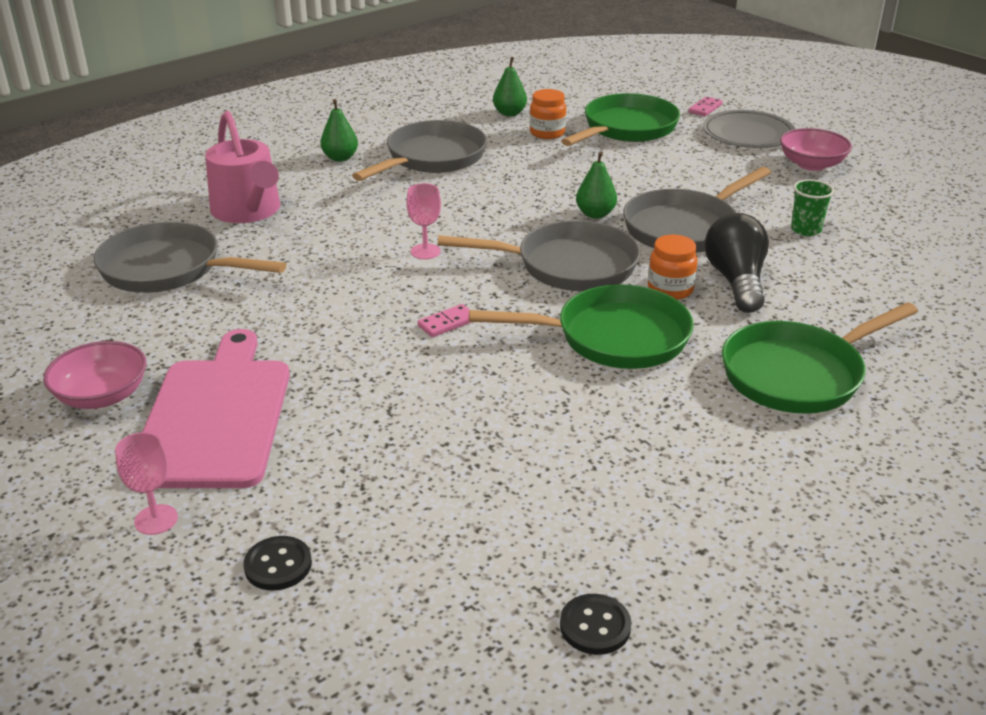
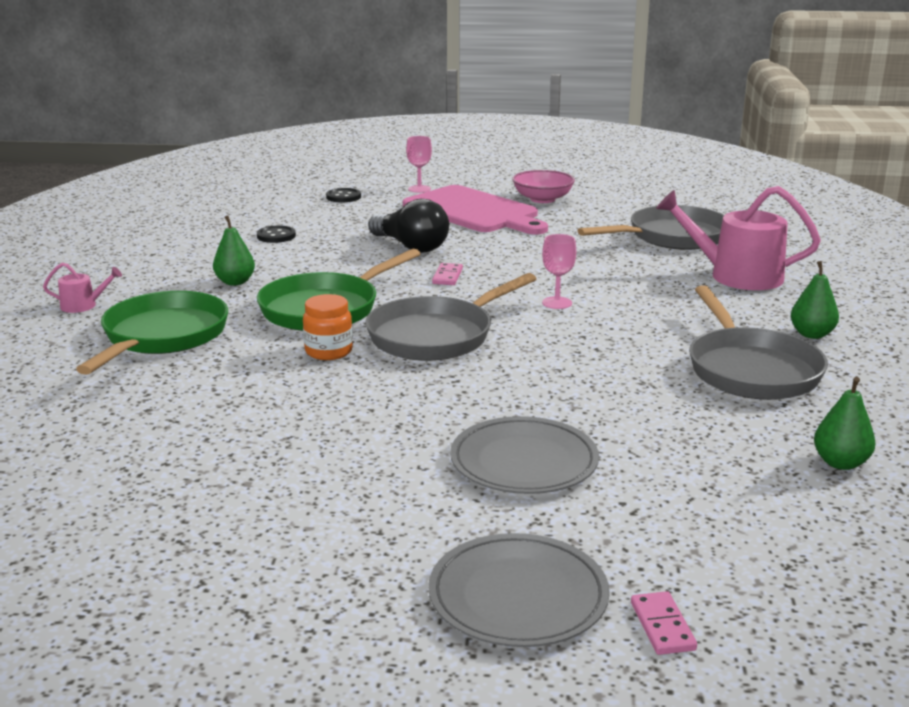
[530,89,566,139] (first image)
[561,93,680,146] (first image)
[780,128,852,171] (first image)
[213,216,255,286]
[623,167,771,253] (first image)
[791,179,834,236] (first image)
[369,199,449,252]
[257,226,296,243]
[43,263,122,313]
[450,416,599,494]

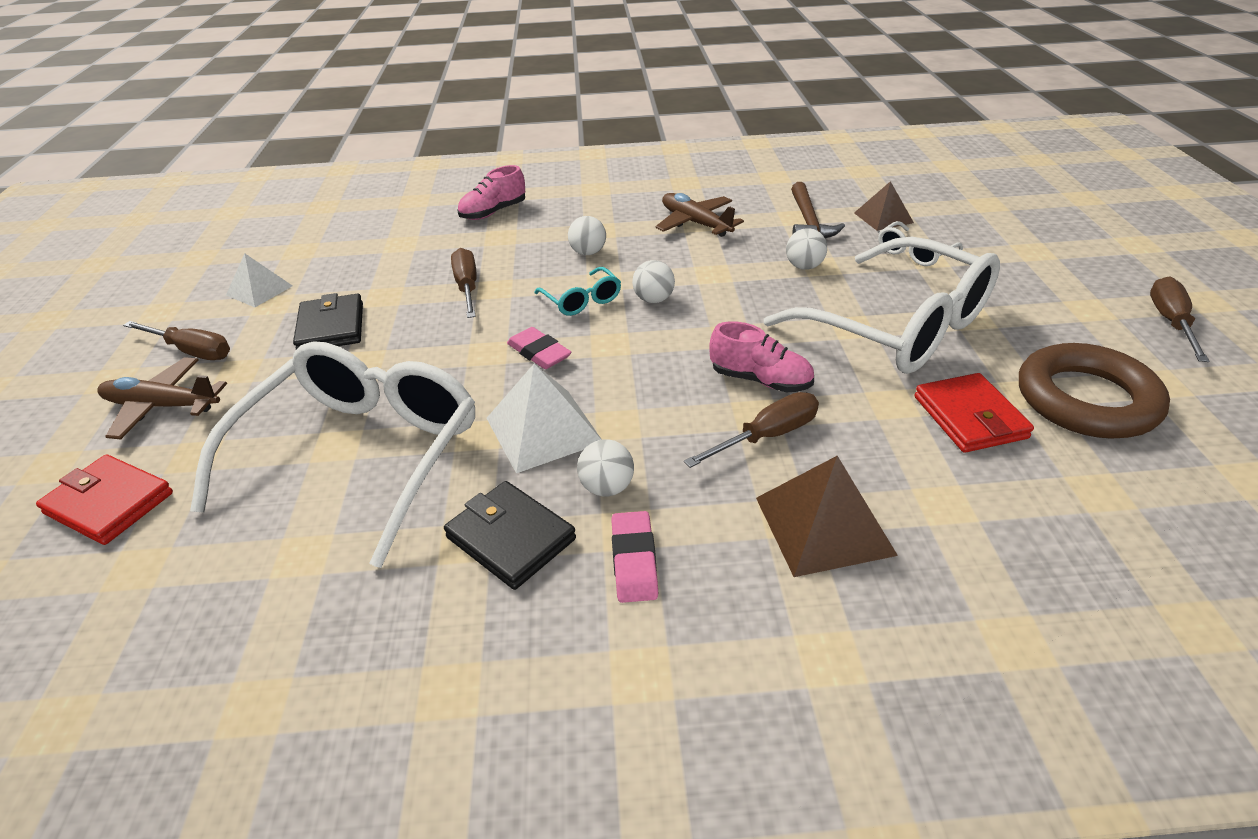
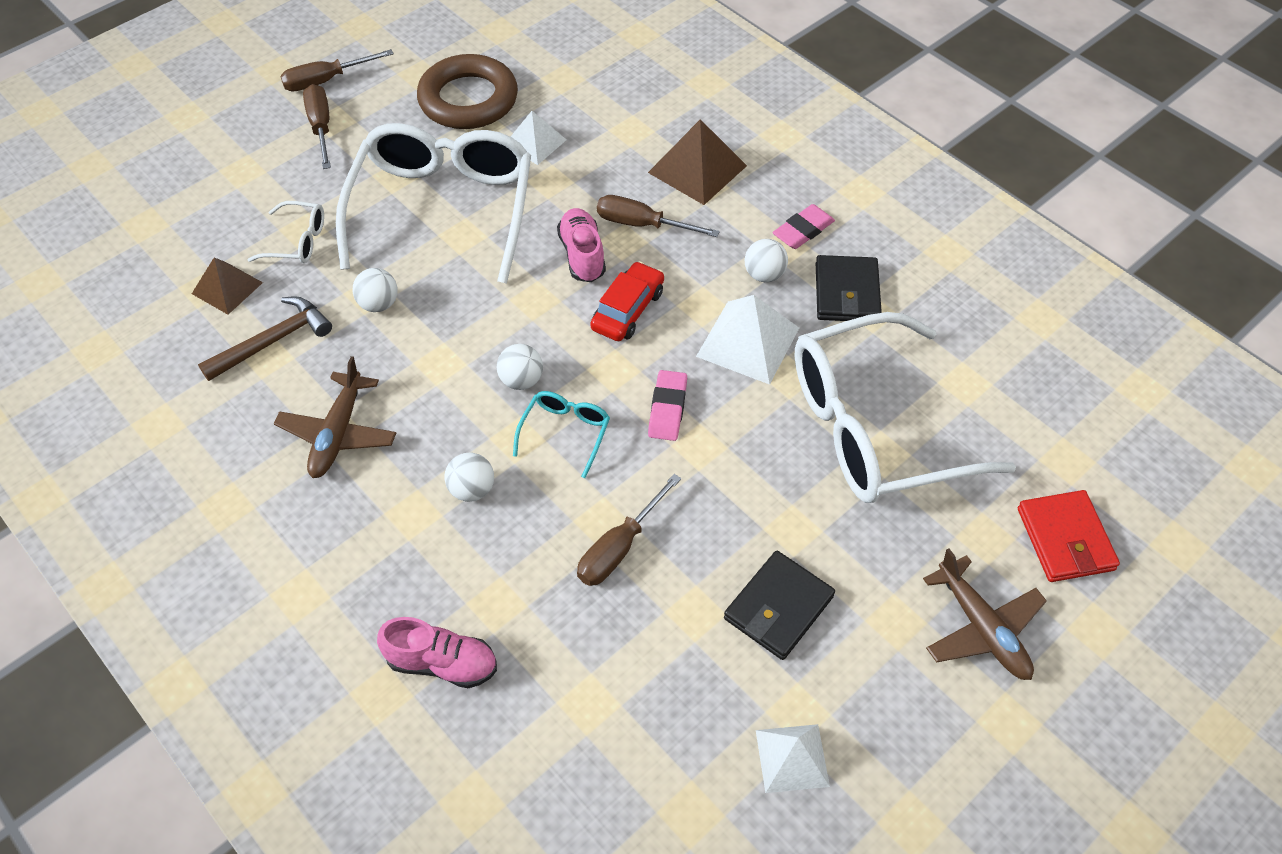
[303,84,331,169]
[511,111,567,165]
[590,261,664,341]

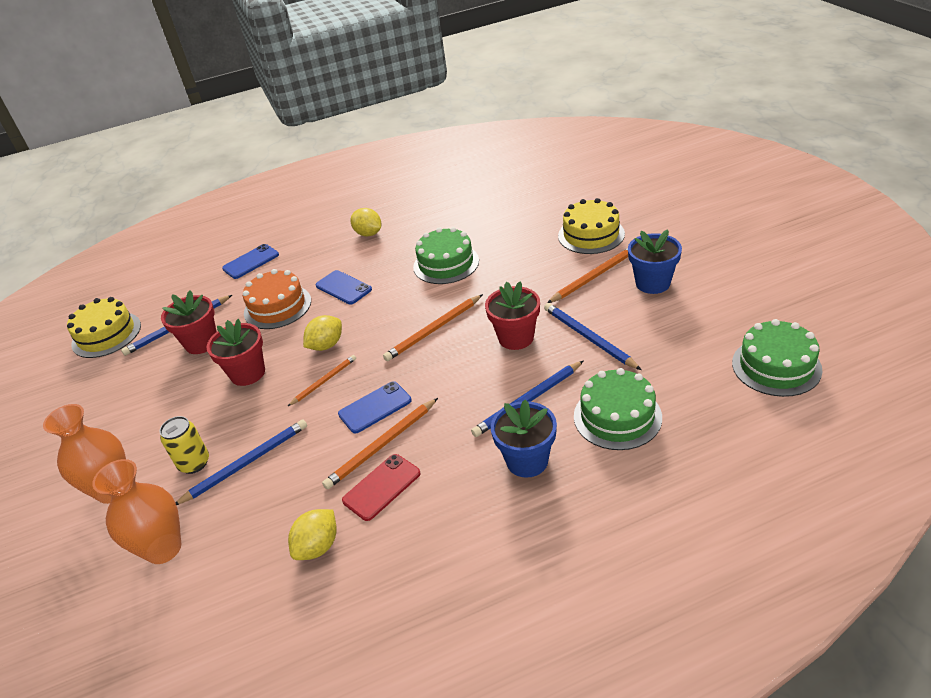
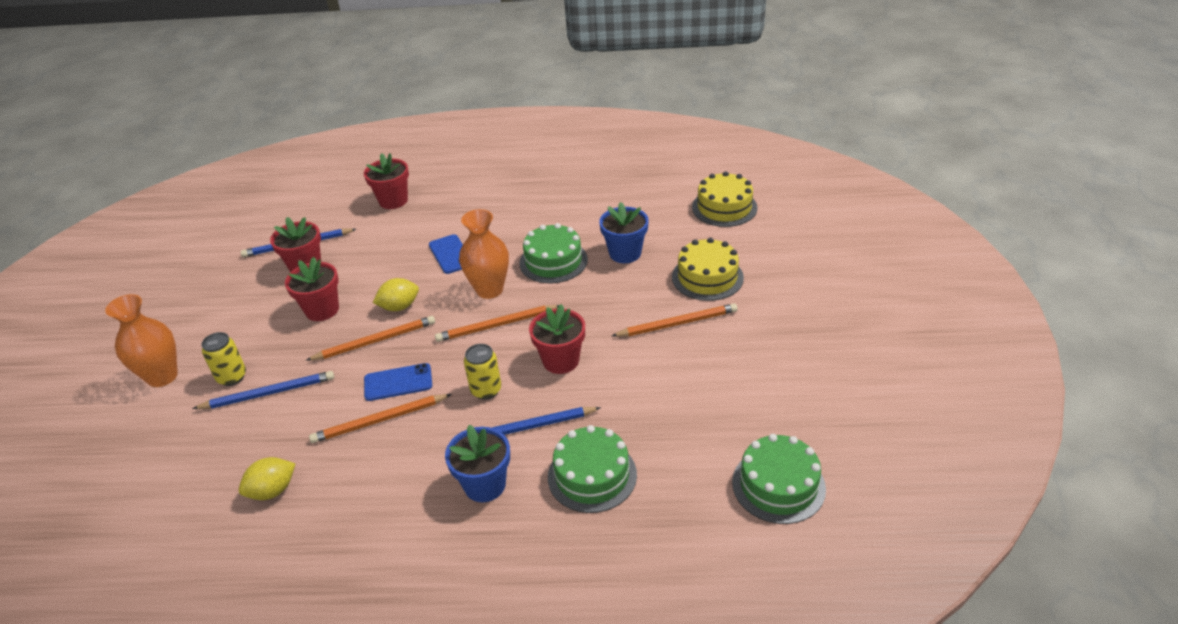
[351,208,381,237] (first image)
[599,202,649,263]
[364,153,409,209]
[243,269,311,329] (first image)
[692,171,757,227]
[544,303,641,370] (first image)
[306,316,435,361]
[342,454,421,521] (first image)
[459,209,509,299]
[464,344,501,400]

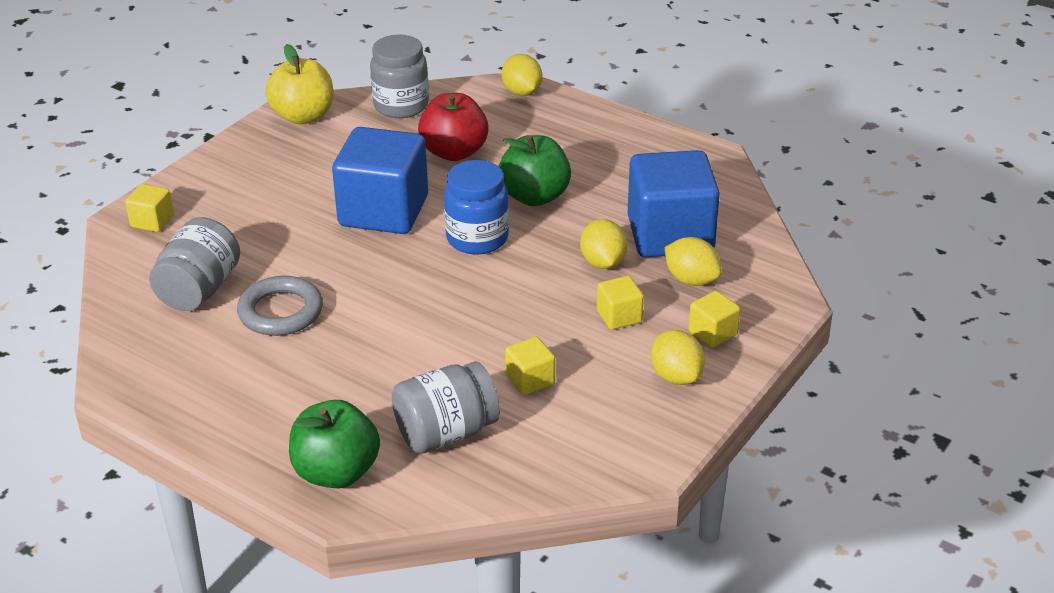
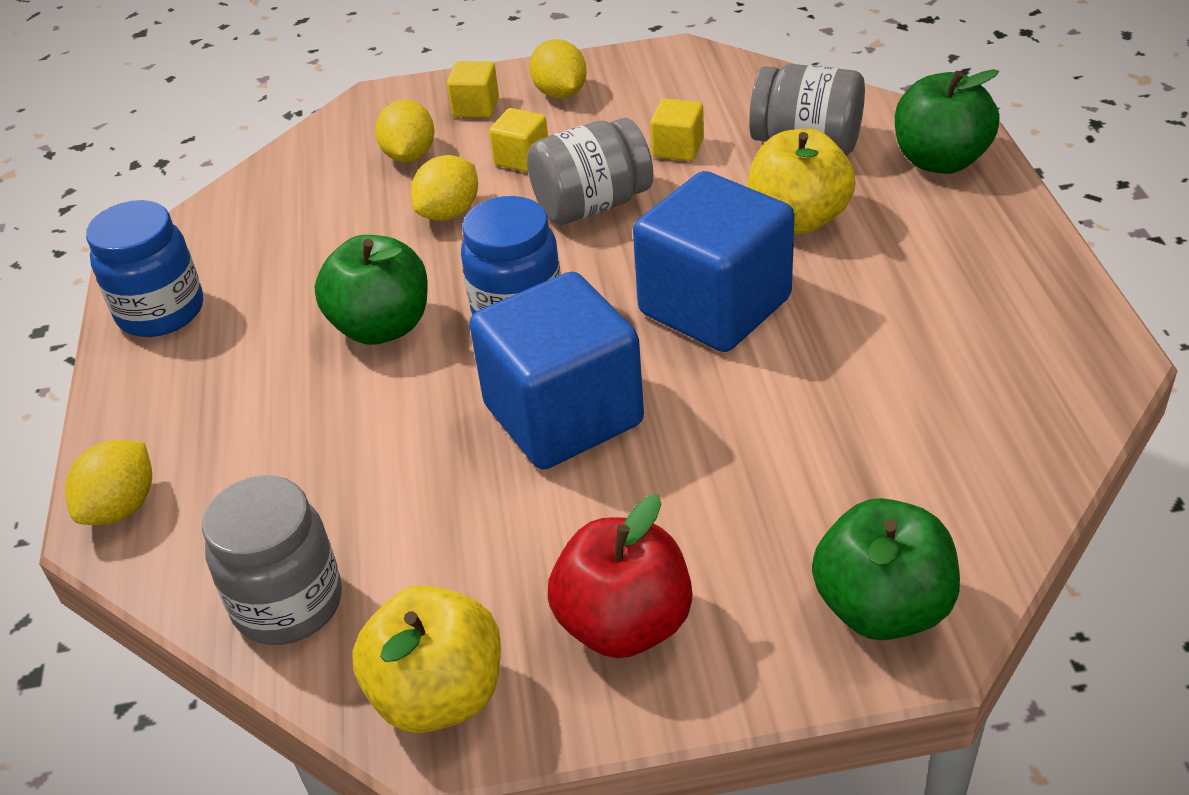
[548,495,692,658]
[633,171,795,352]
[812,498,960,640]
[527,118,653,225]
[237,276,323,336] (first image)
[529,39,587,99]
[748,129,856,234]
[86,200,203,337]

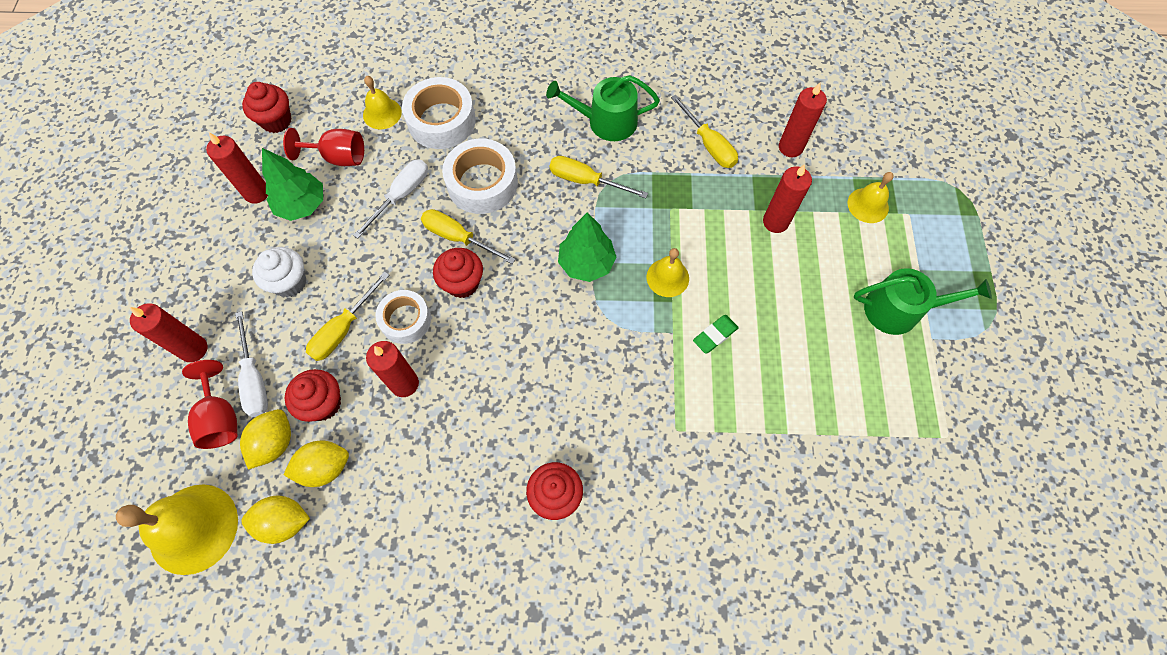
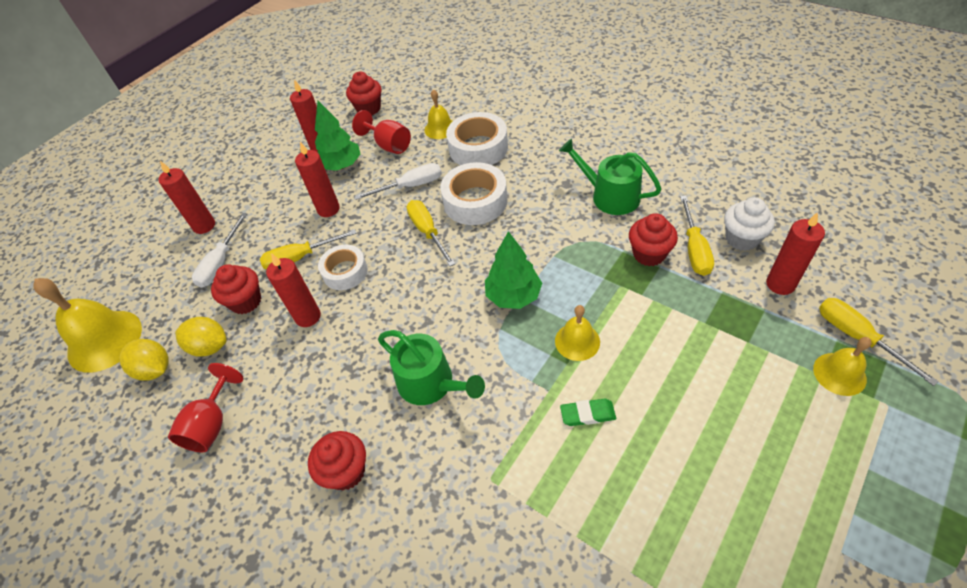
[819,298,939,386]
[295,142,340,217]
[724,197,775,251]
[629,213,678,266]
[378,330,485,405]
[168,363,244,452]
[240,409,291,469] (first image)

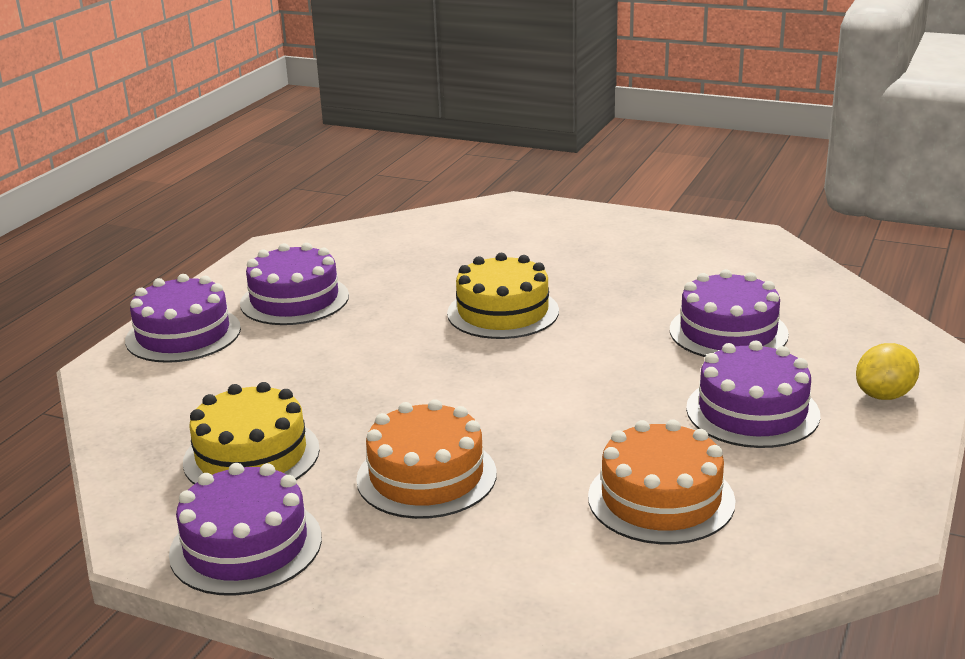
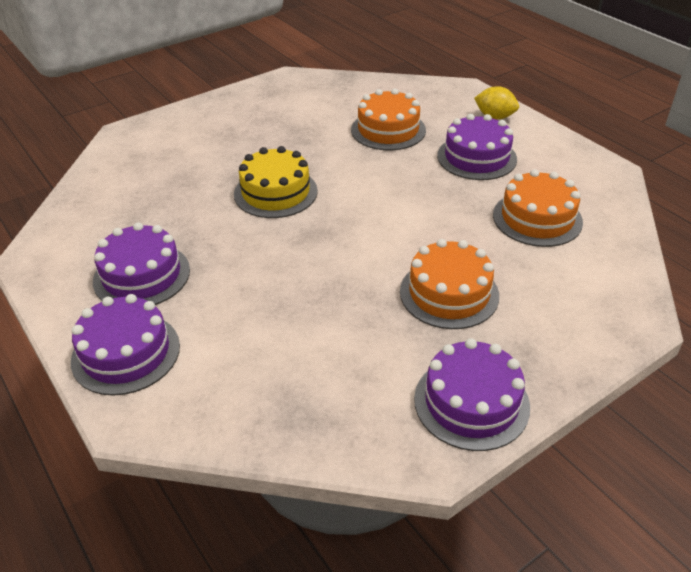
[351,89,426,150]
[474,86,519,119]
[183,382,320,484] (first image)

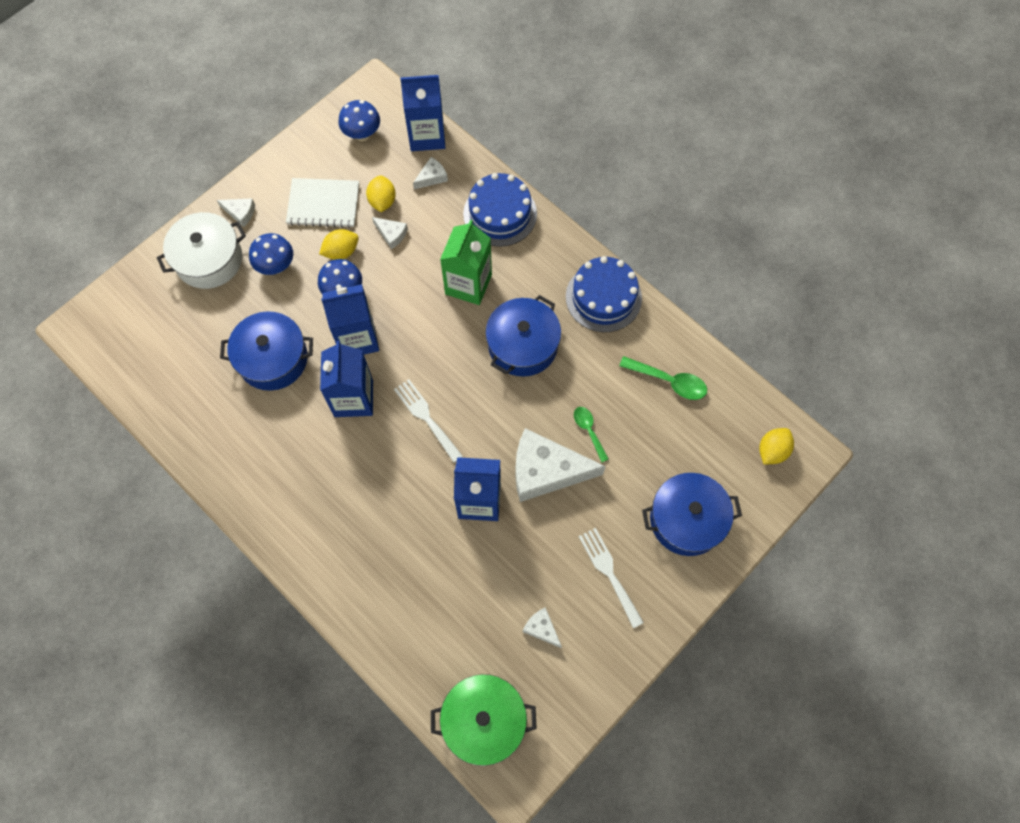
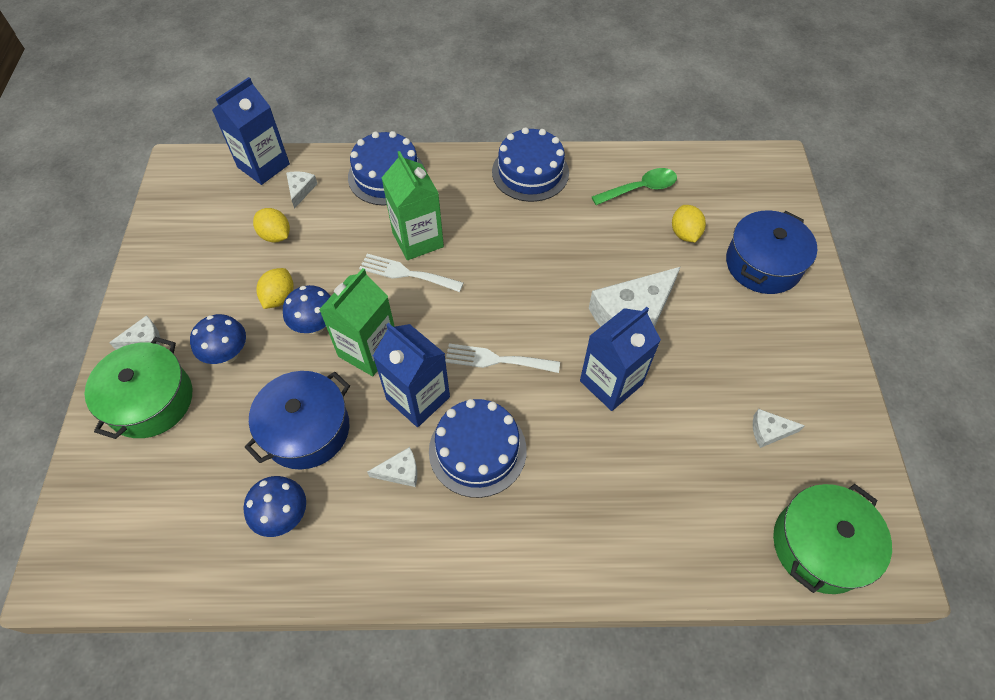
[243,476,306,537]
[286,178,359,228] (first image)
[85,337,192,439]
[367,447,417,487]
[319,268,395,376]
[485,295,561,376] (first image)
[574,407,609,462] (first image)
[672,205,706,242]
[359,254,463,292]
[429,399,527,498]

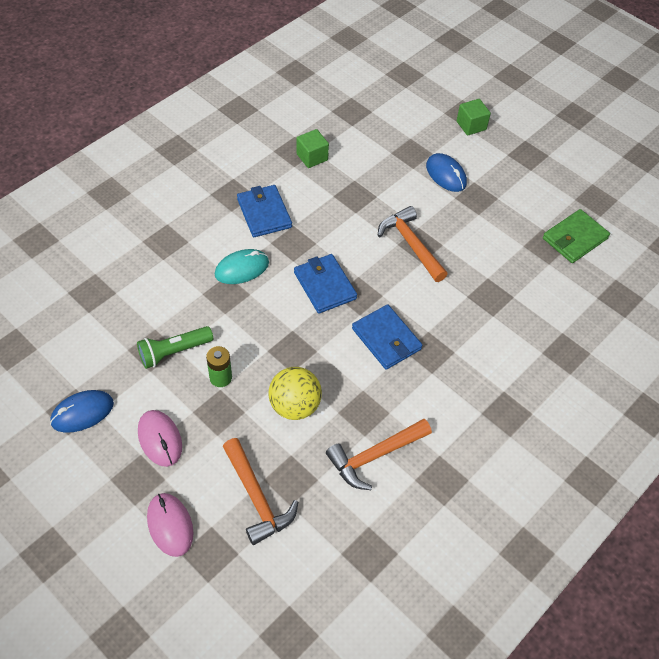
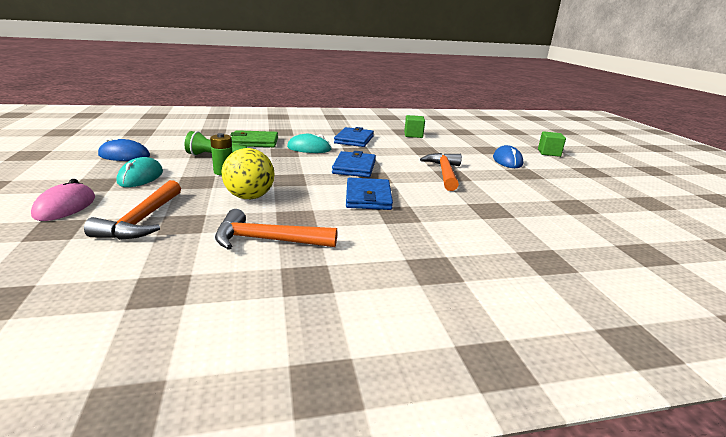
[230,130,278,147]
[117,157,163,187]

